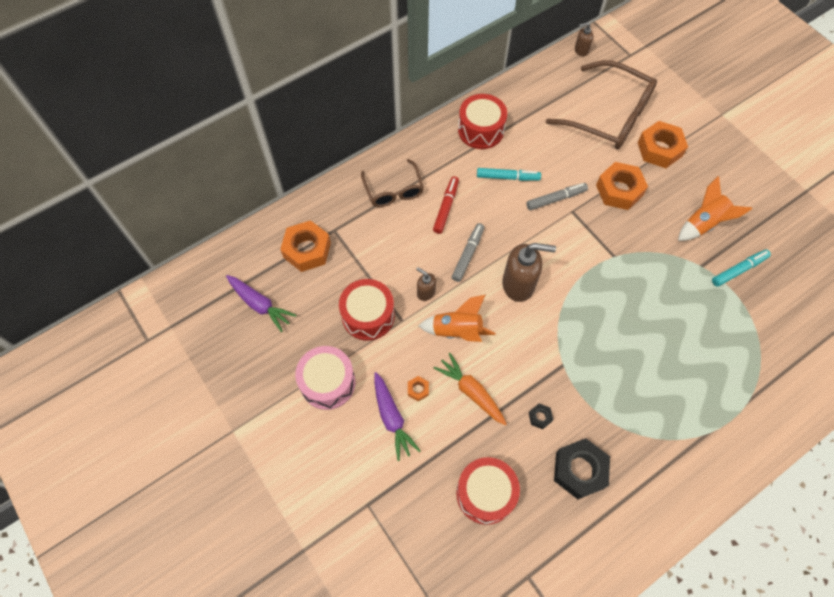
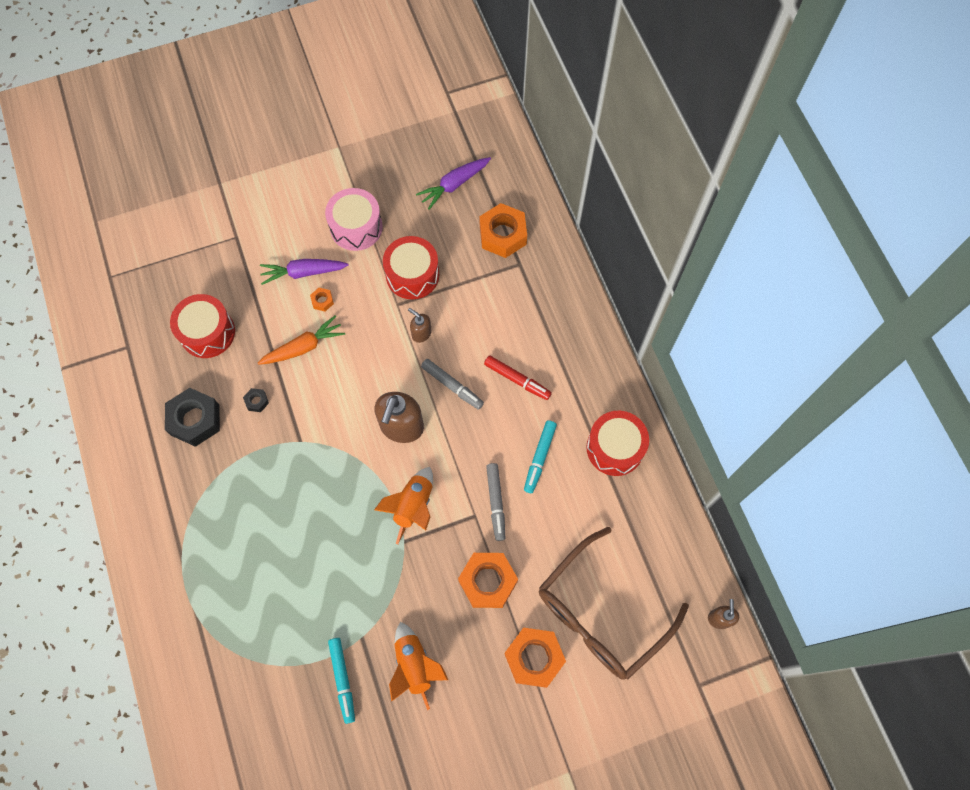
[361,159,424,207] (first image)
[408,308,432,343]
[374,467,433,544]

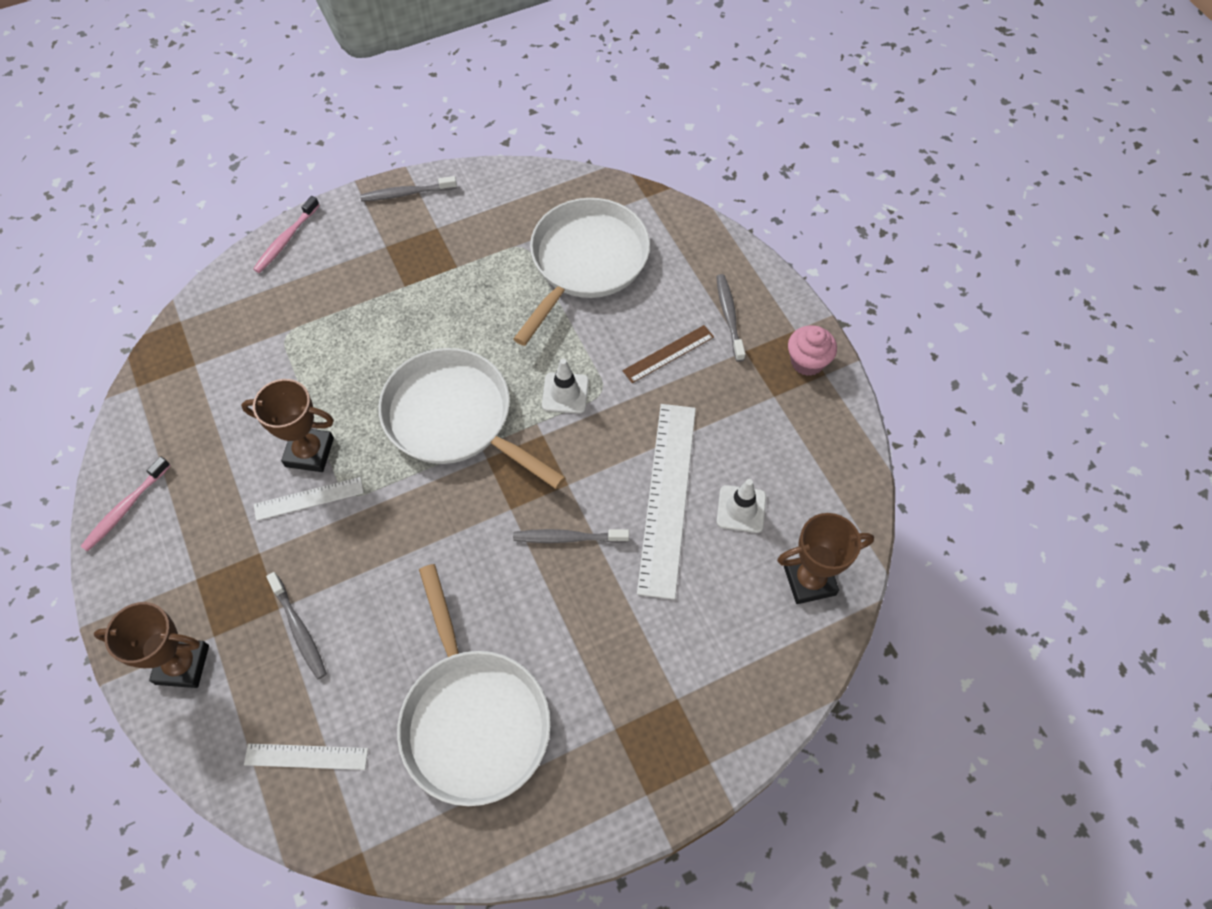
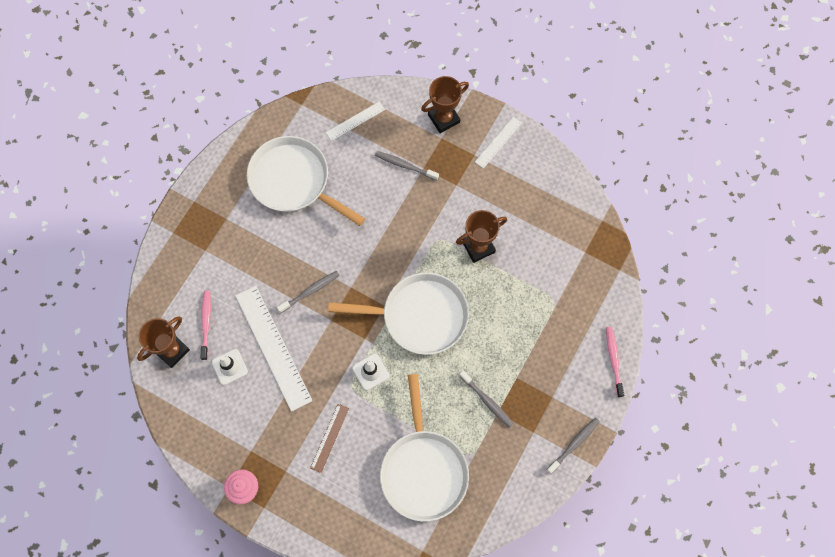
[459,371,513,428]
[201,291,211,360]
[475,117,522,169]

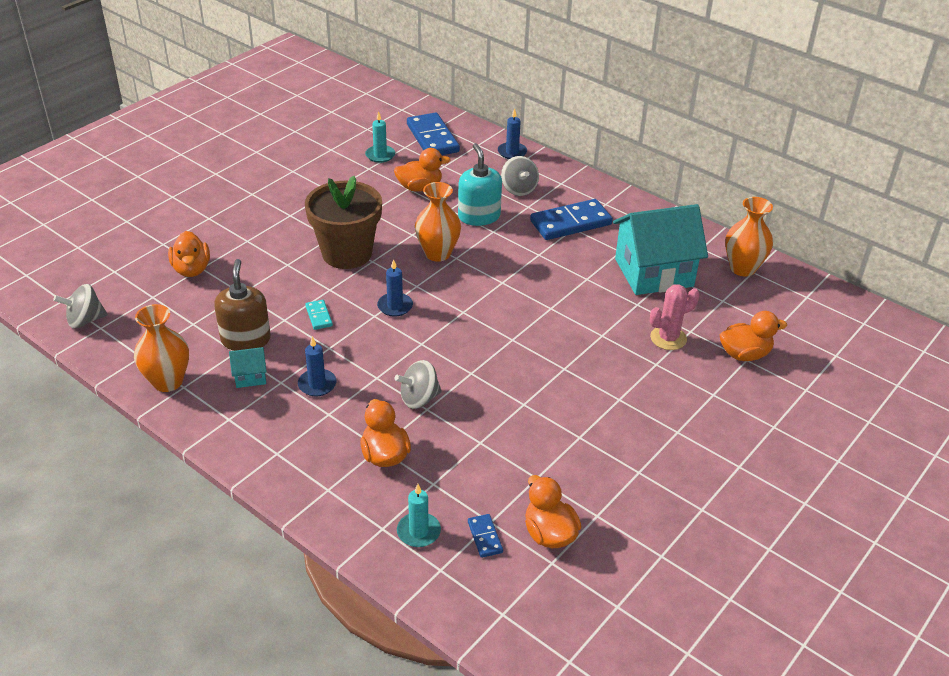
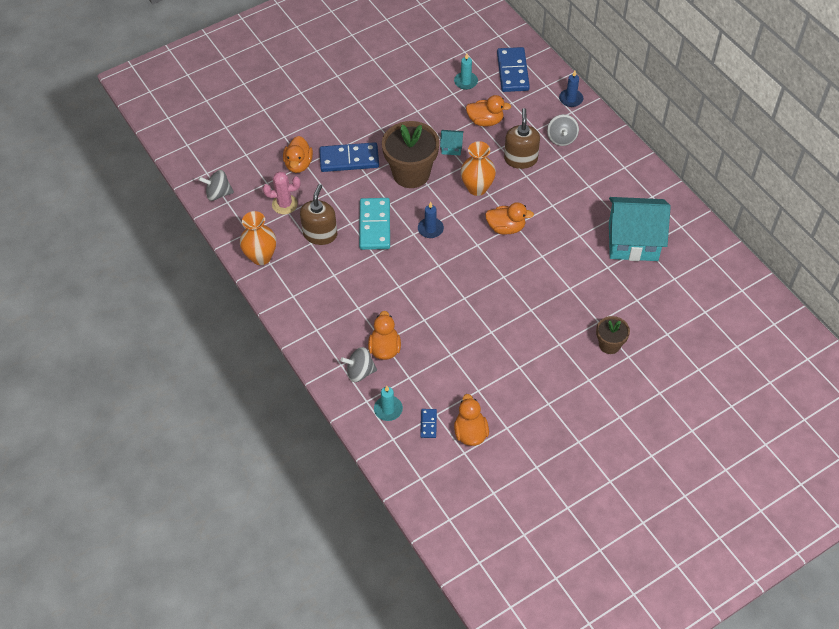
[504,108,540,169]
[725,197,773,276] (first image)
[319,142,379,172]
[263,171,300,214]
[359,198,390,250]
[485,202,534,235]
[298,336,336,396] (first image)
[440,130,464,155]
[340,347,377,382]
[596,316,630,354]

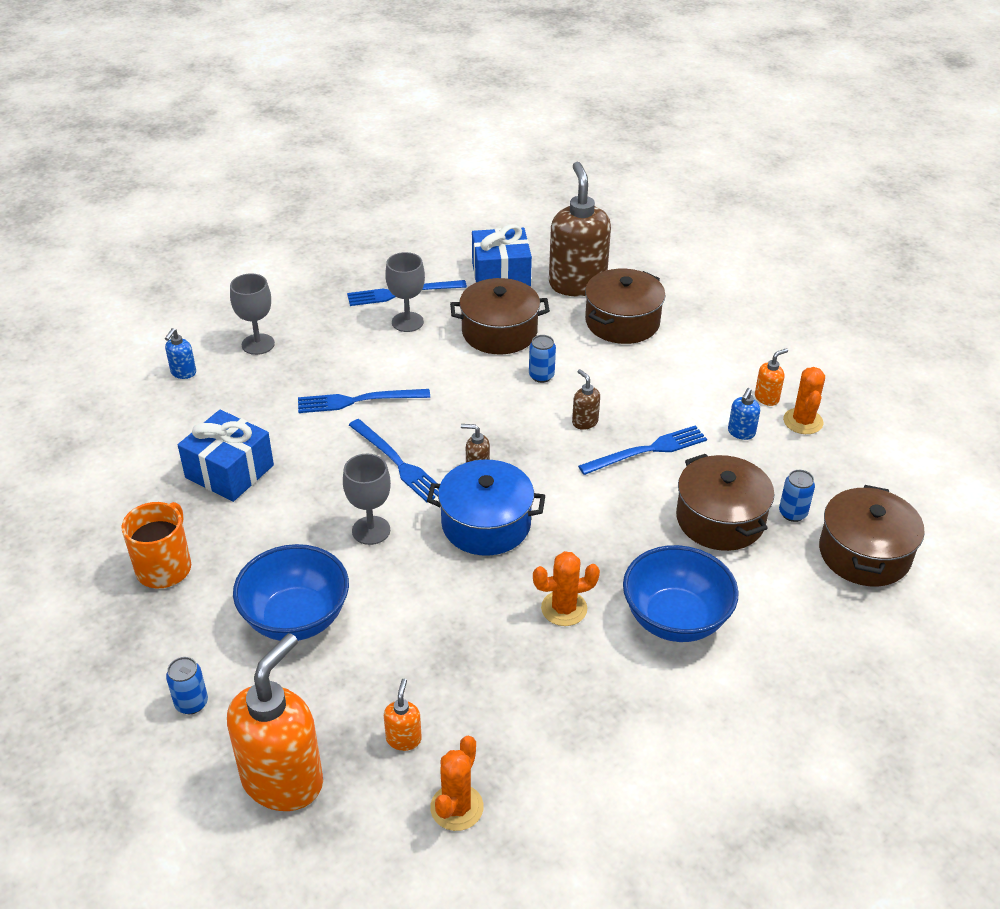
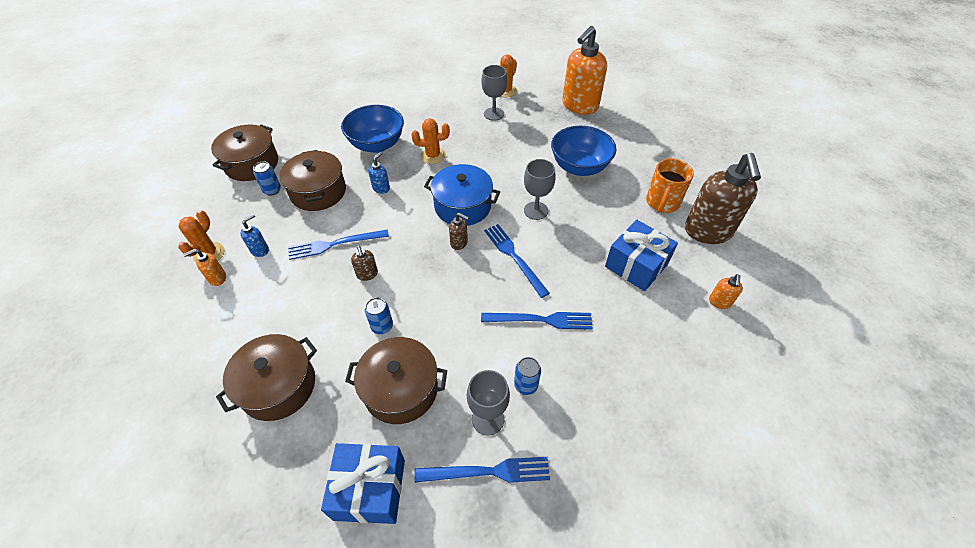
[685,153,761,244]
[481,65,507,121]
[368,152,390,194]
[514,357,541,395]
[709,274,743,309]

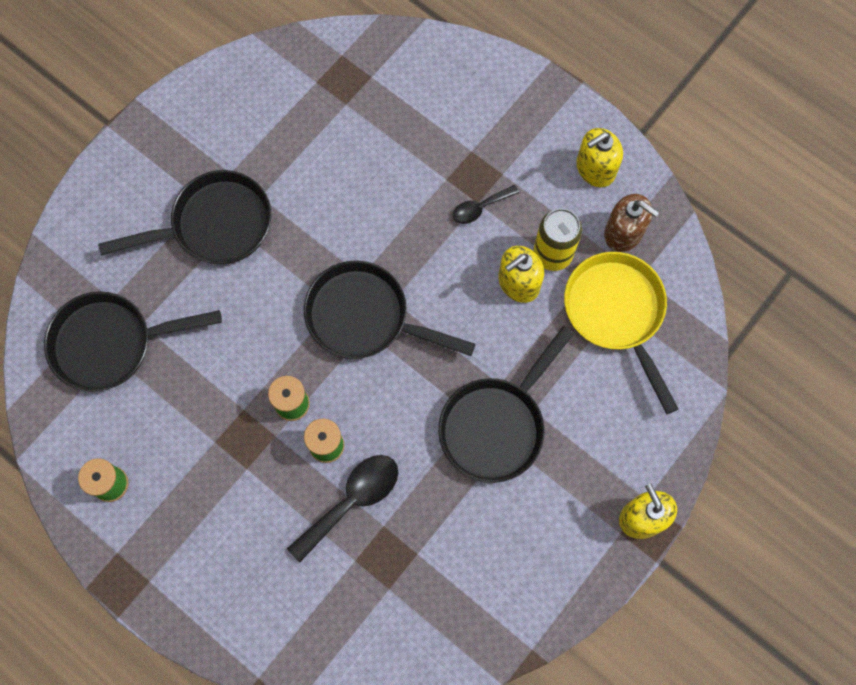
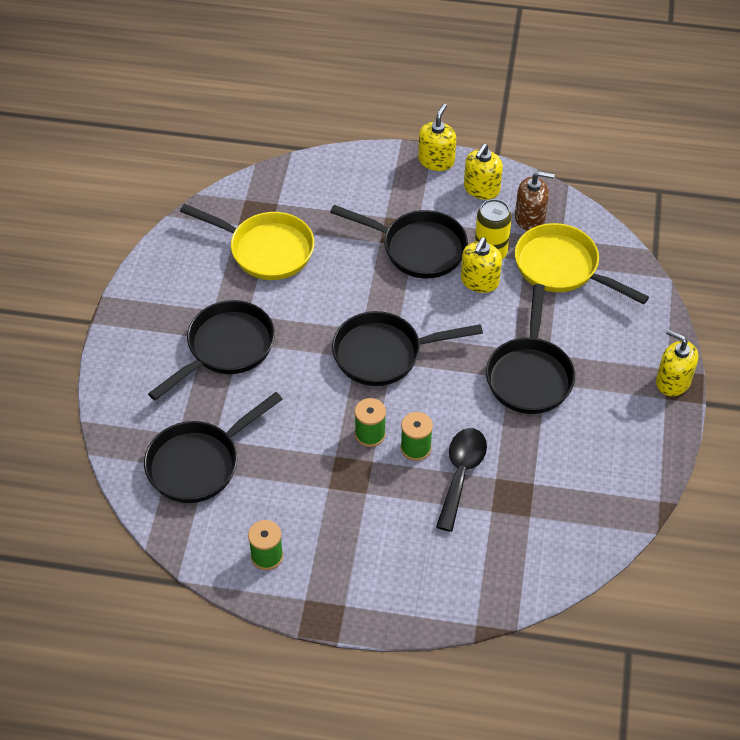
[330,205,468,279]
[418,104,456,171]
[180,204,314,280]

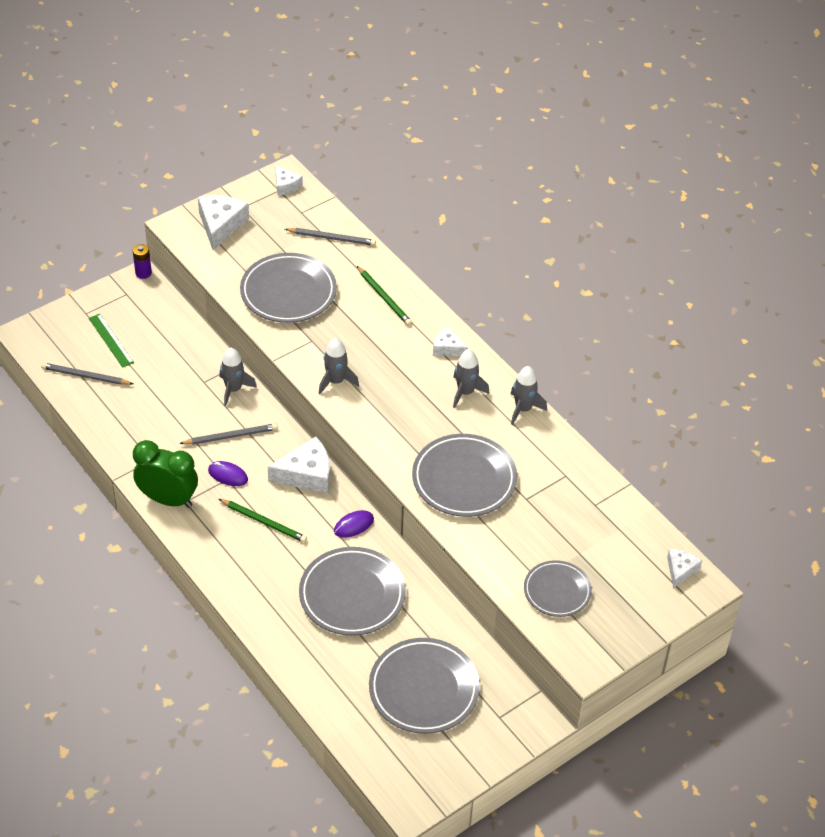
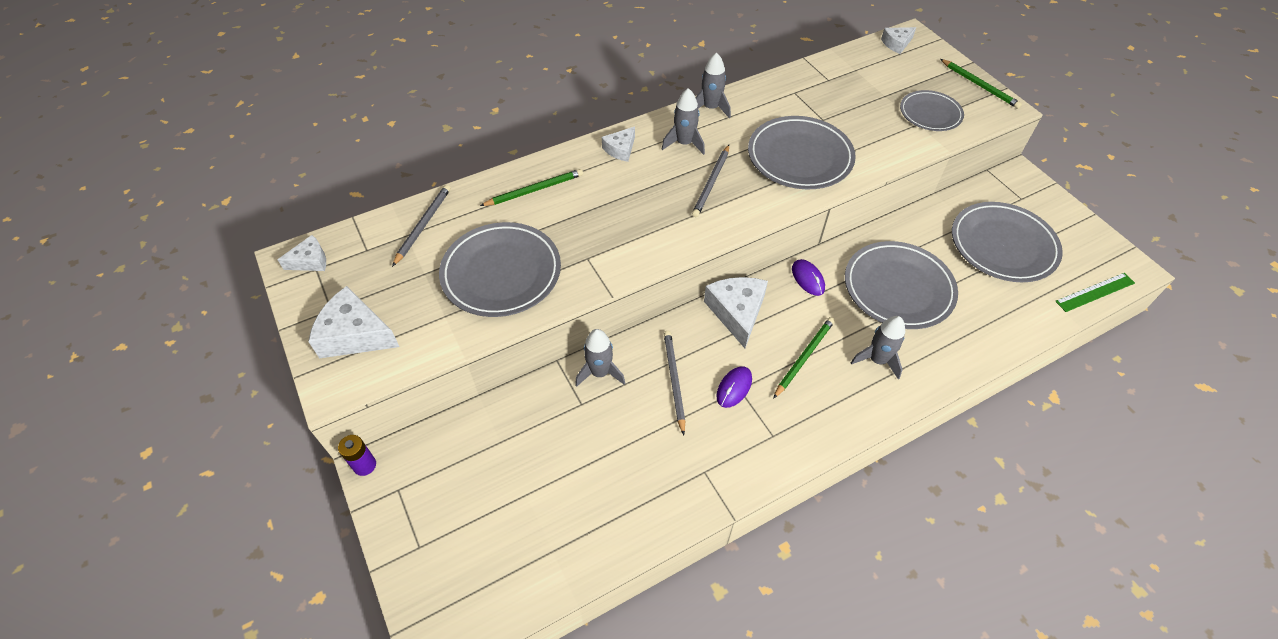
[1055,273,1135,312]
[851,316,905,380]
[692,145,729,217]
[133,440,198,508] (first image)
[881,27,916,54]
[940,59,1022,109]

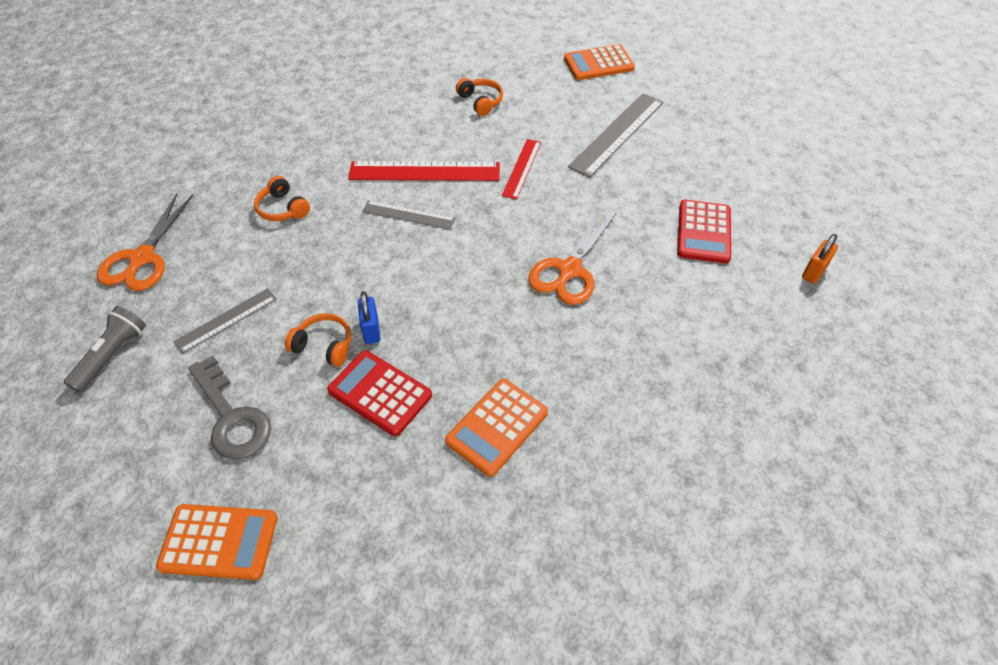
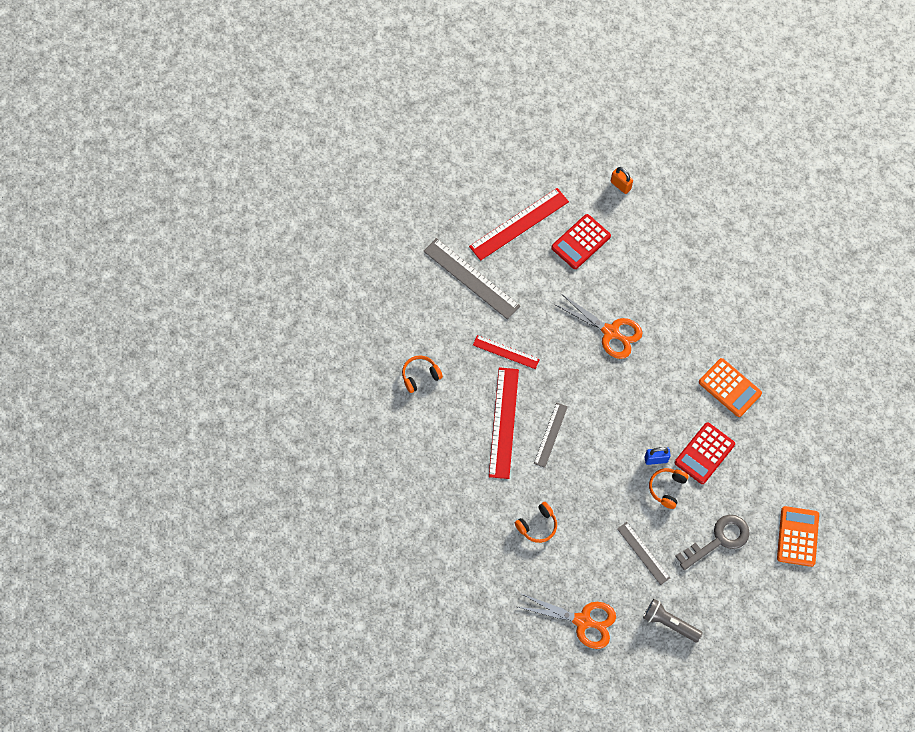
[564,44,635,80] (first image)
[551,214,611,269]
[469,188,569,261]

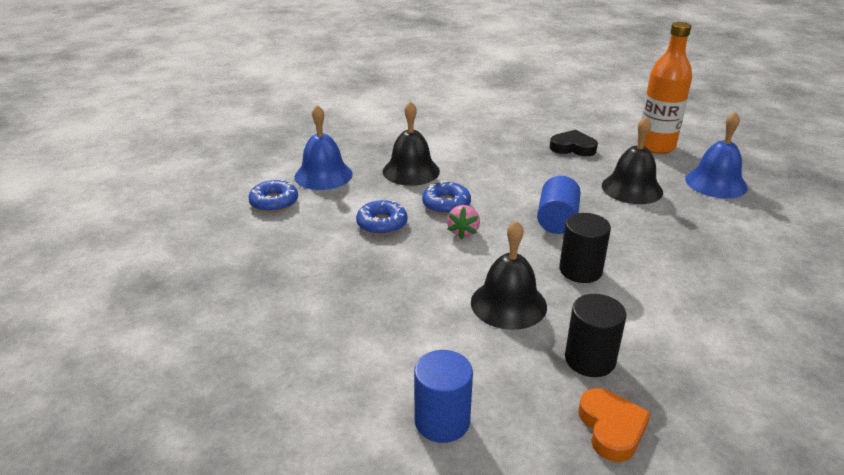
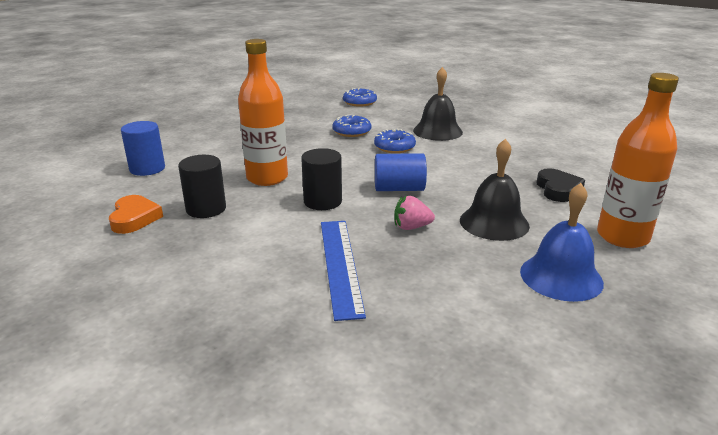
[294,105,353,190] (first image)
[394,196,435,230]
[238,39,288,186]
[109,195,163,234]
[321,221,366,321]

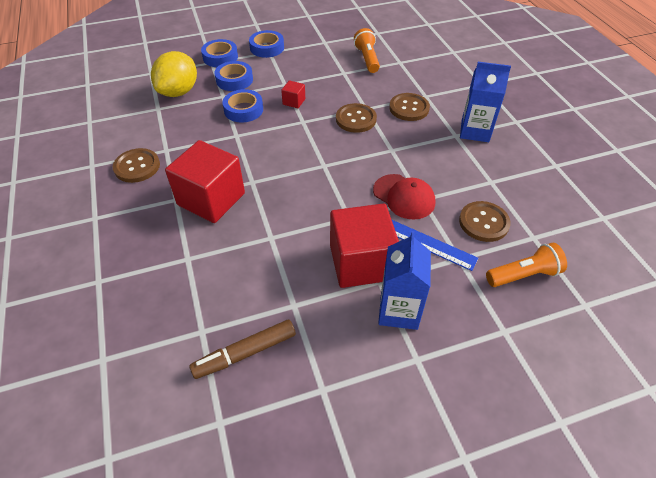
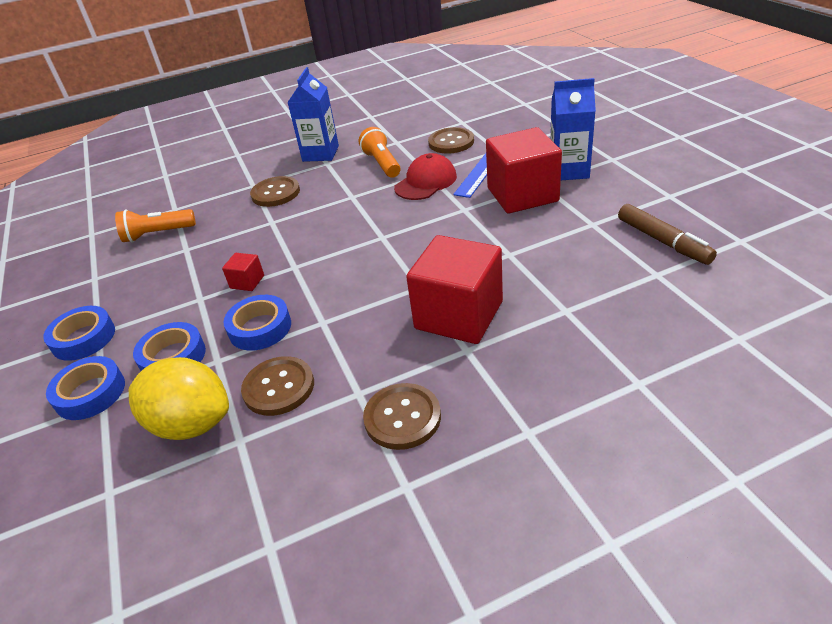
[241,356,314,416]
[359,127,401,178]

